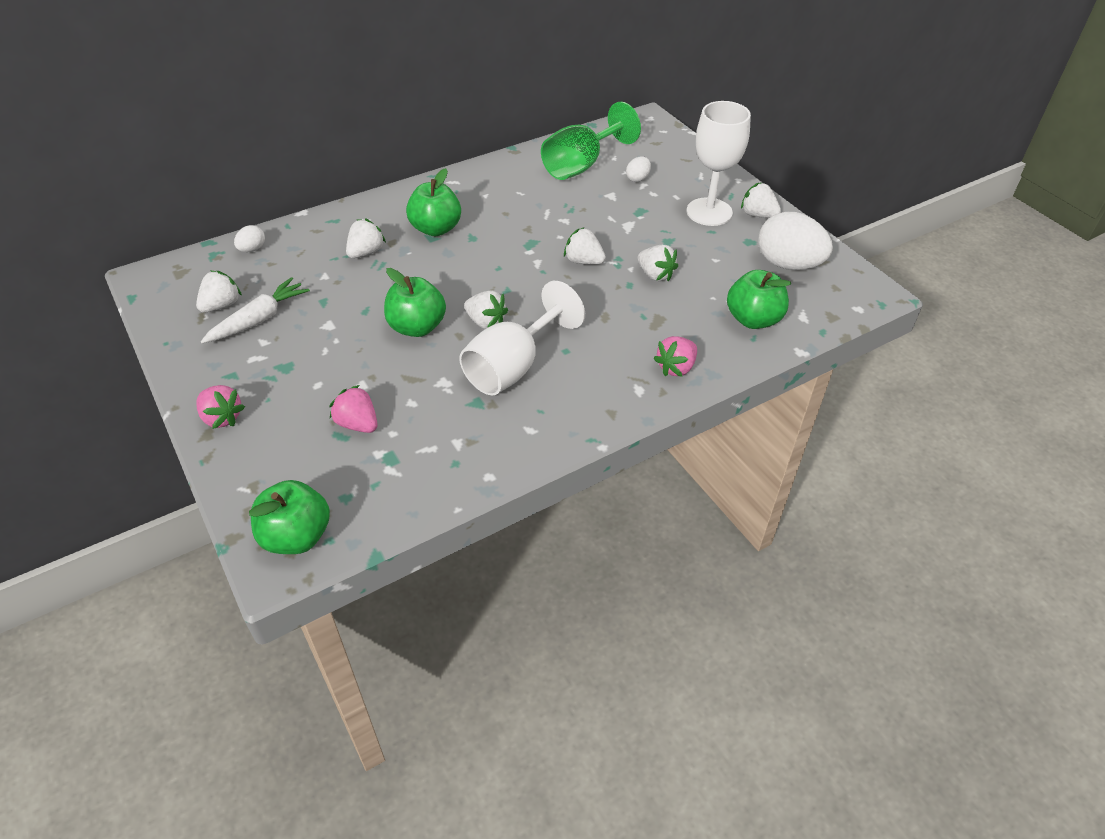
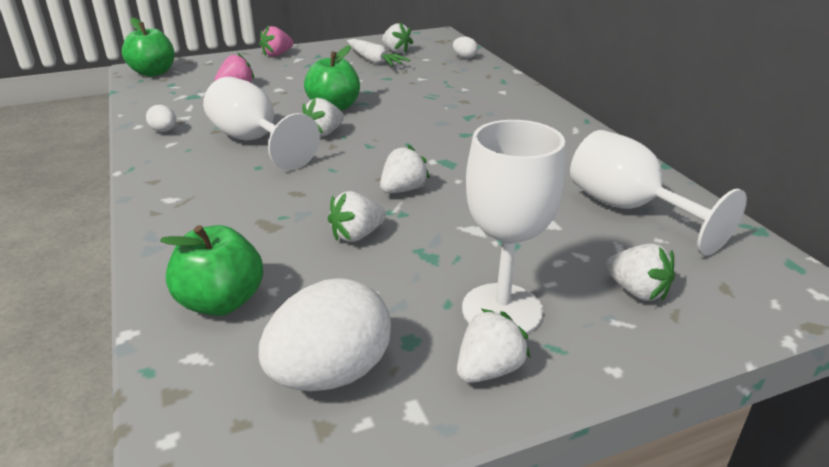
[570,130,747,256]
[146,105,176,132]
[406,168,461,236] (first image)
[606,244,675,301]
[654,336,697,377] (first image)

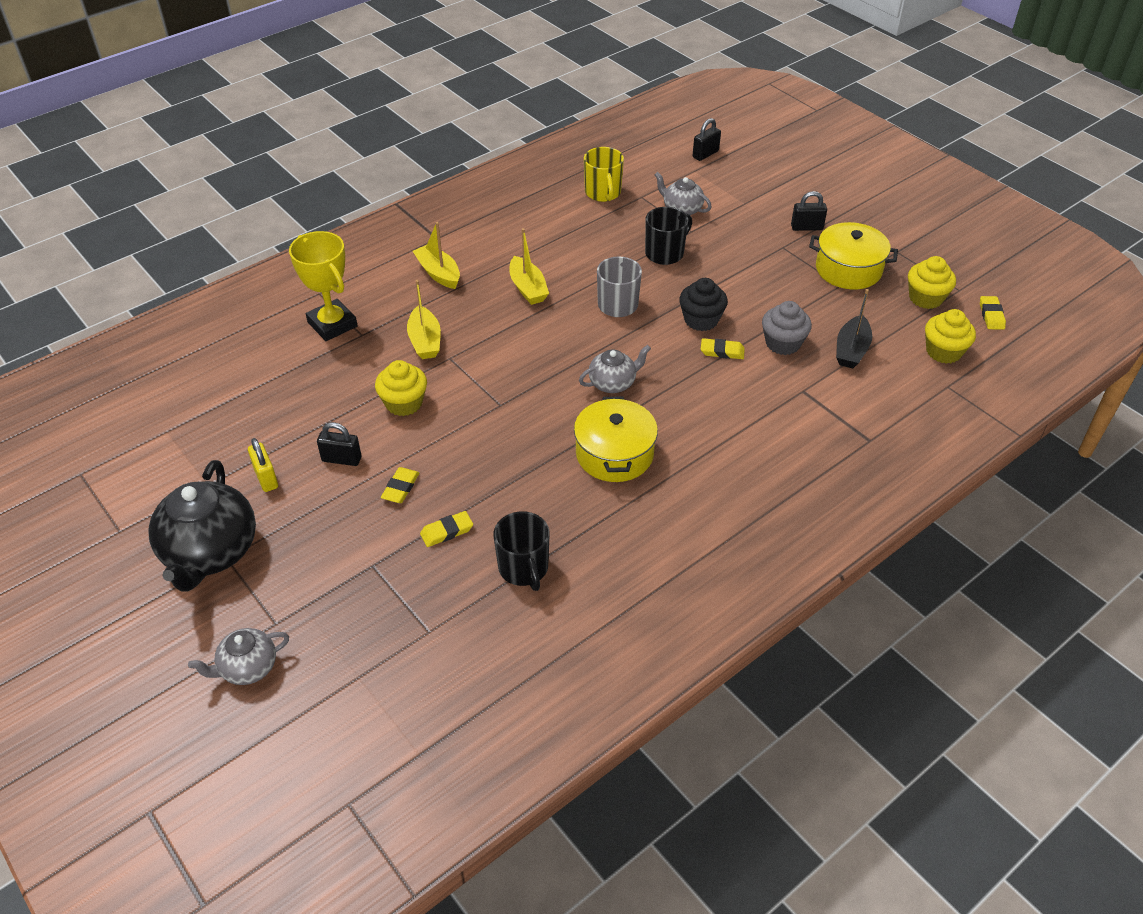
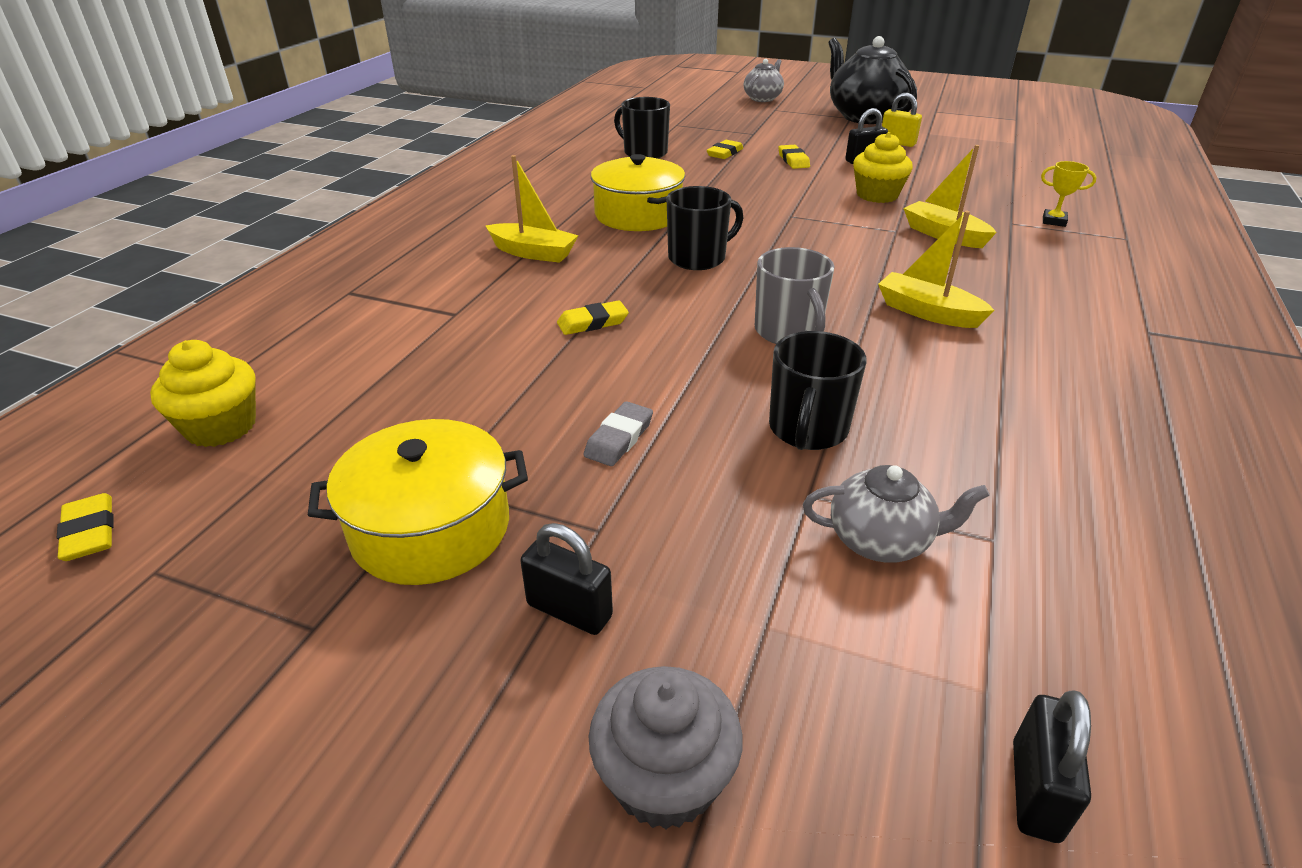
[584,147,624,202] (first image)
[520,523,613,635]
[486,155,578,263]
[1041,161,1097,227]
[908,256,956,309] (first image)
[679,278,728,331] (first image)
[836,289,872,368] (first image)
[589,666,743,829]
[667,186,743,270]
[584,401,653,466]

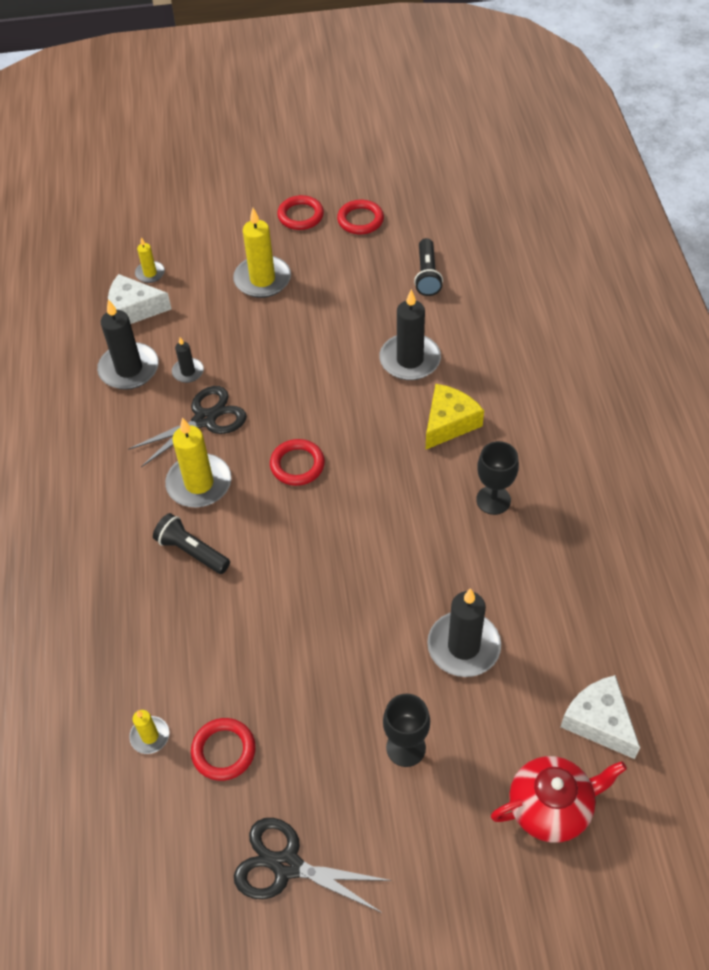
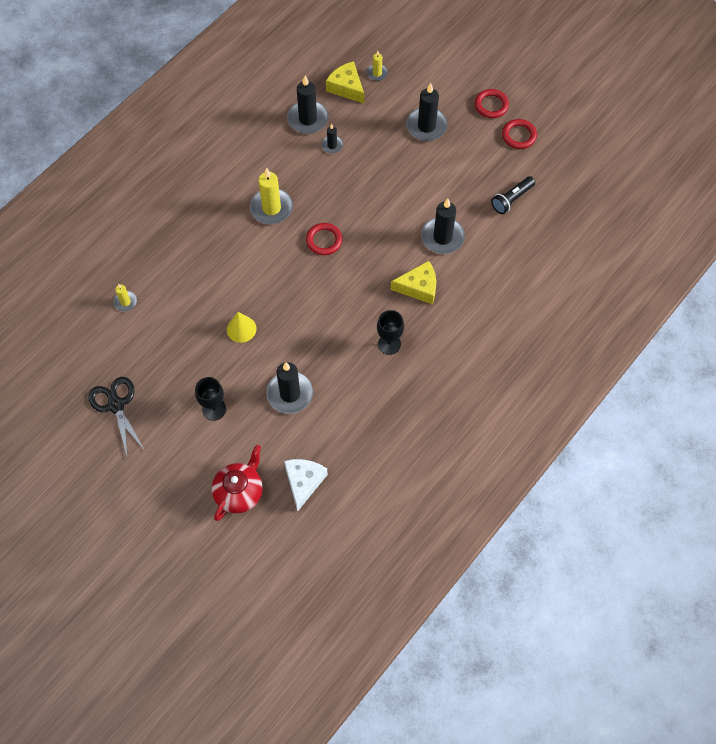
[406,83,448,141]
[326,61,364,103]
[128,386,247,467] (first image)
[153,513,230,574] (first image)
[191,718,256,781] (first image)
[212,445,263,521]
[227,312,256,343]

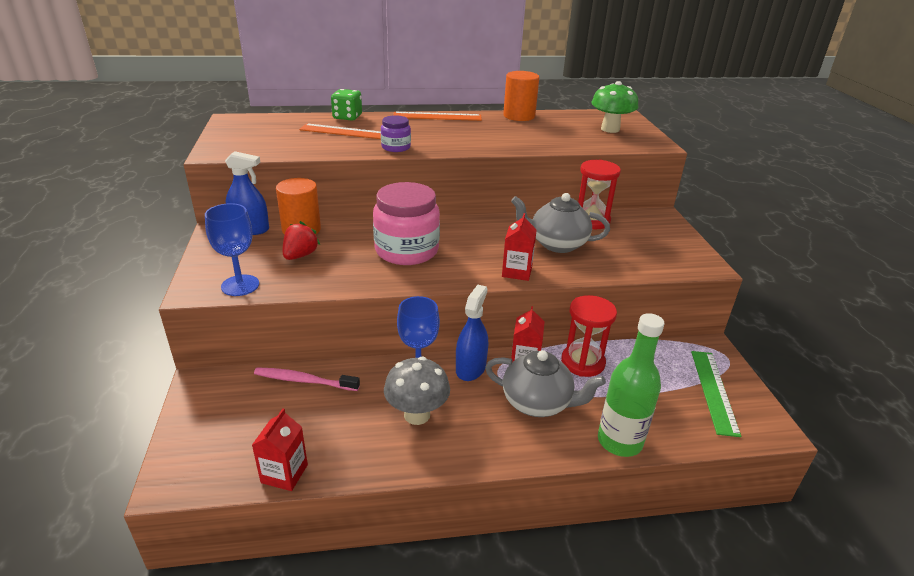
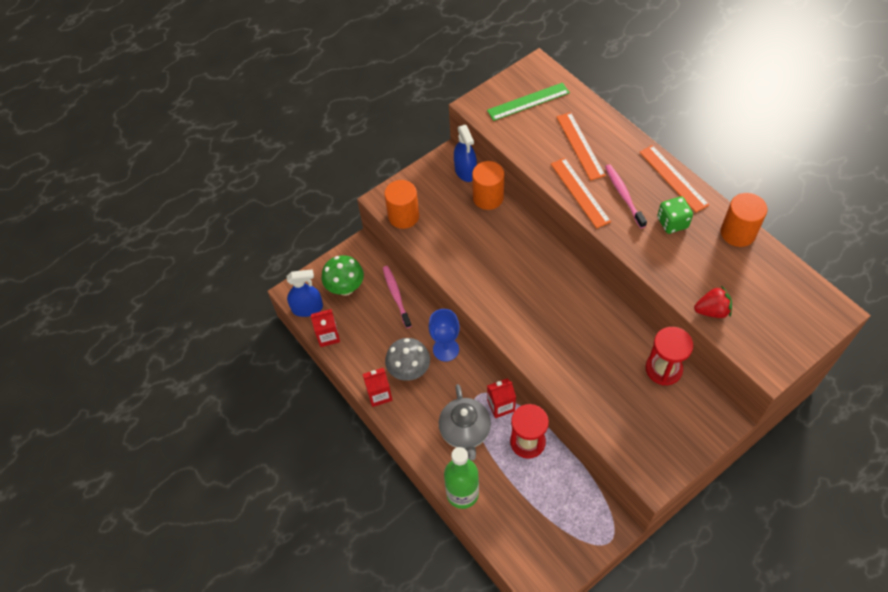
[321,255,364,296]
[657,196,693,234]
[551,158,611,228]
[373,182,440,265] (first image)
[511,193,610,253] (first image)
[384,180,419,229]
[363,368,393,407]
[694,286,732,318]
[287,269,323,317]
[487,83,570,121]
[605,164,647,229]

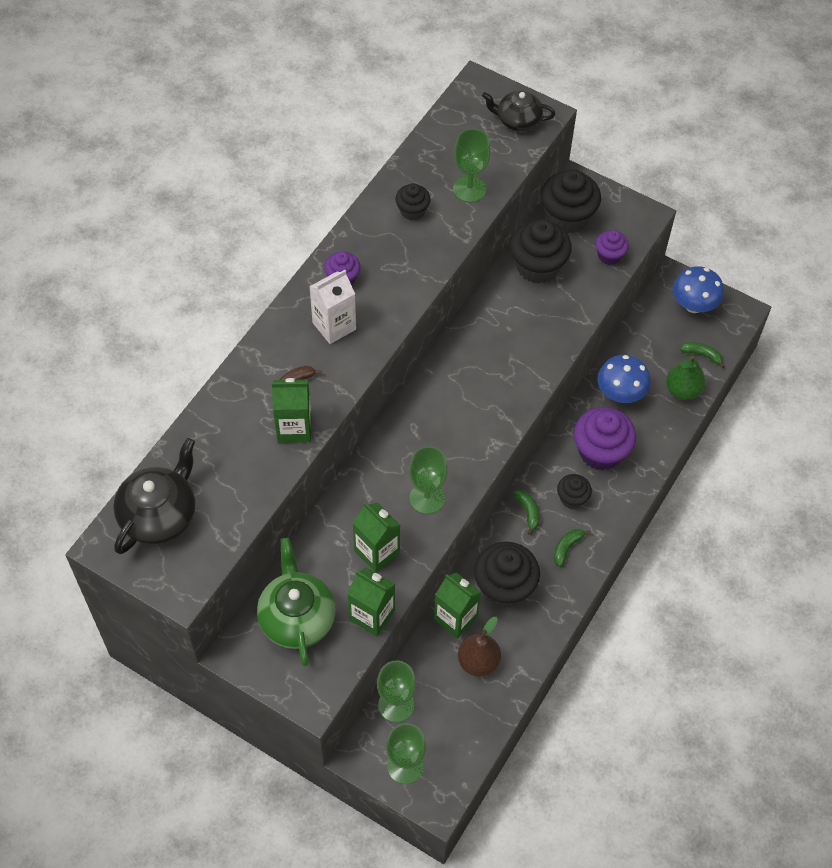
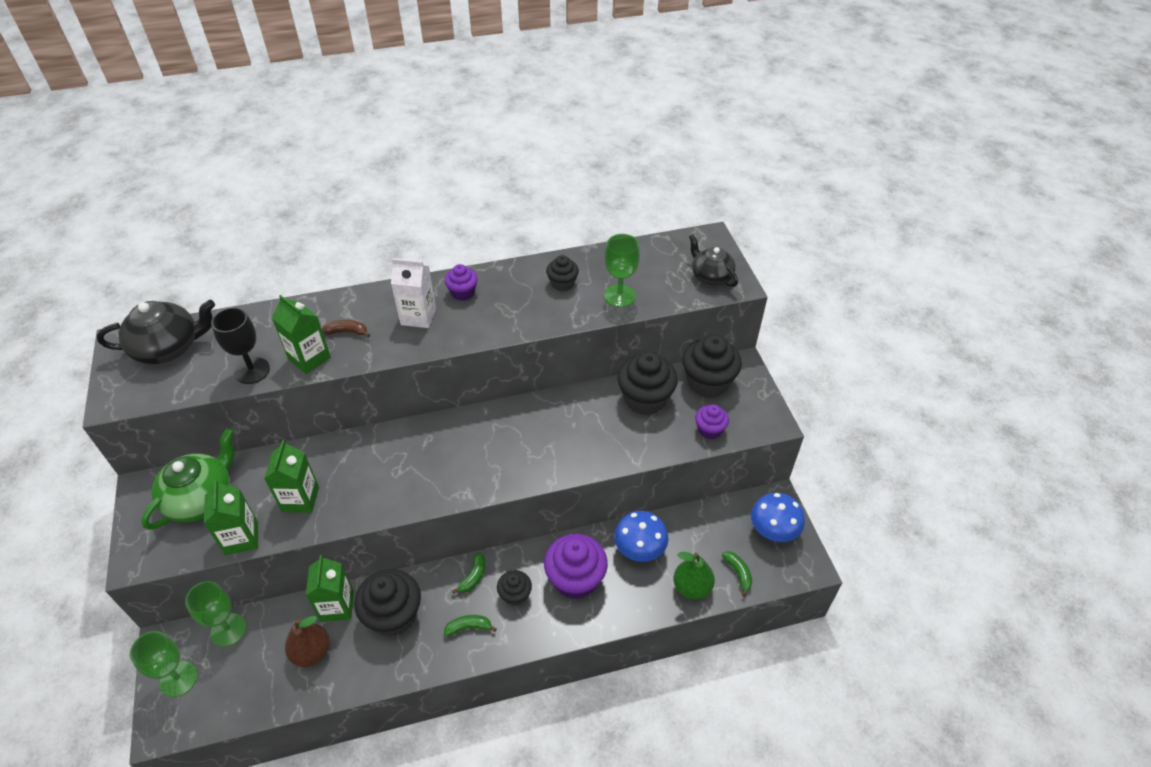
[409,446,448,514] (first image)
[211,307,270,384]

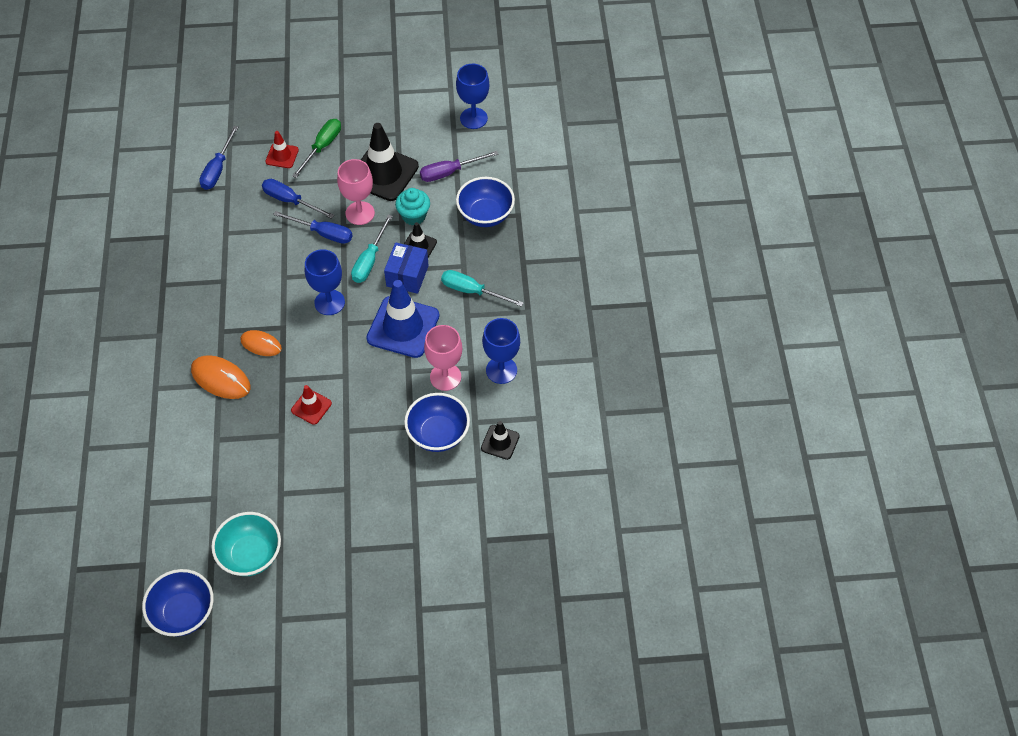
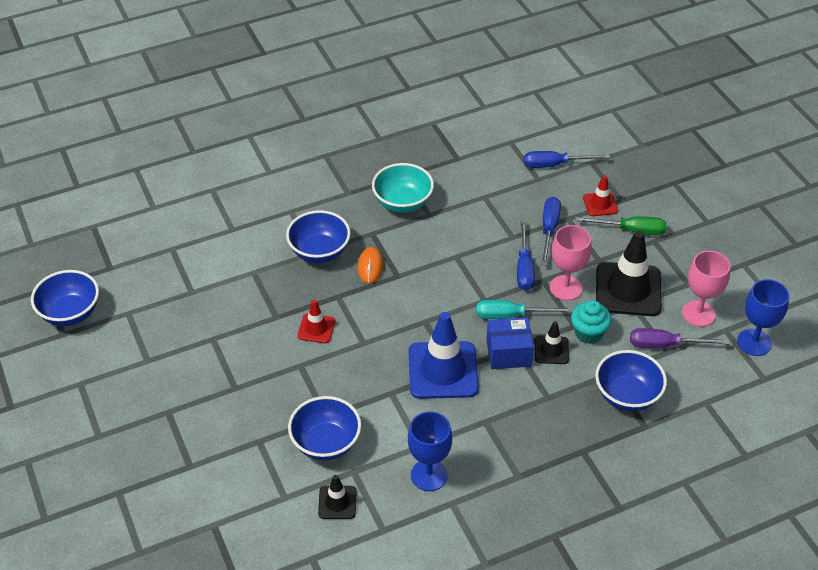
[630,328,730,348]
[305,249,345,315] (first image)
[441,270,524,307] (first image)
[682,251,731,327]
[286,210,351,263]
[372,163,434,213]

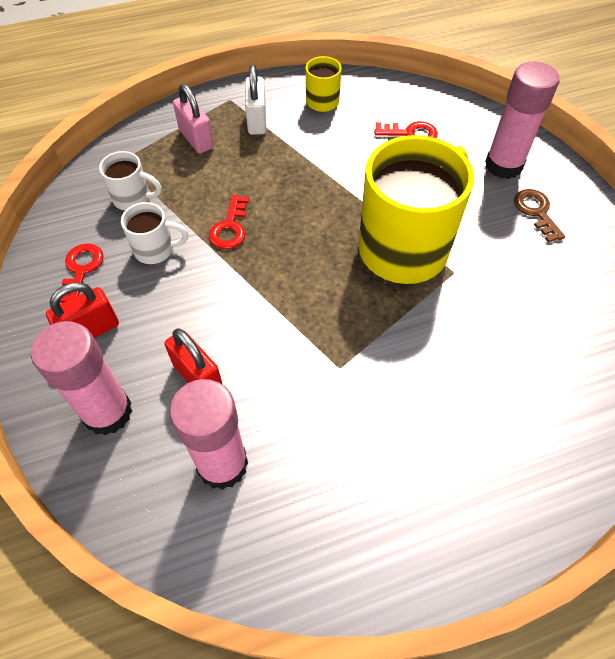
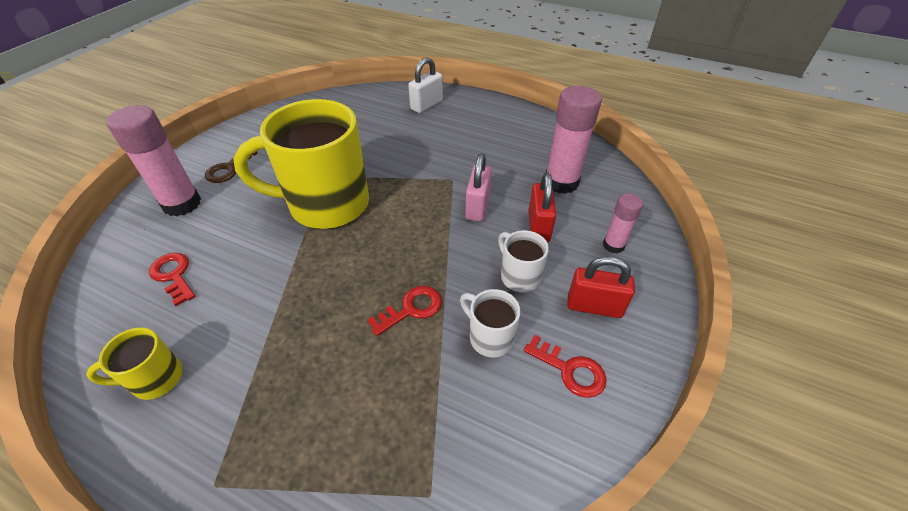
[408,57,443,113]
[465,153,492,222]
[498,230,549,292]
[524,335,607,398]
[603,193,643,253]

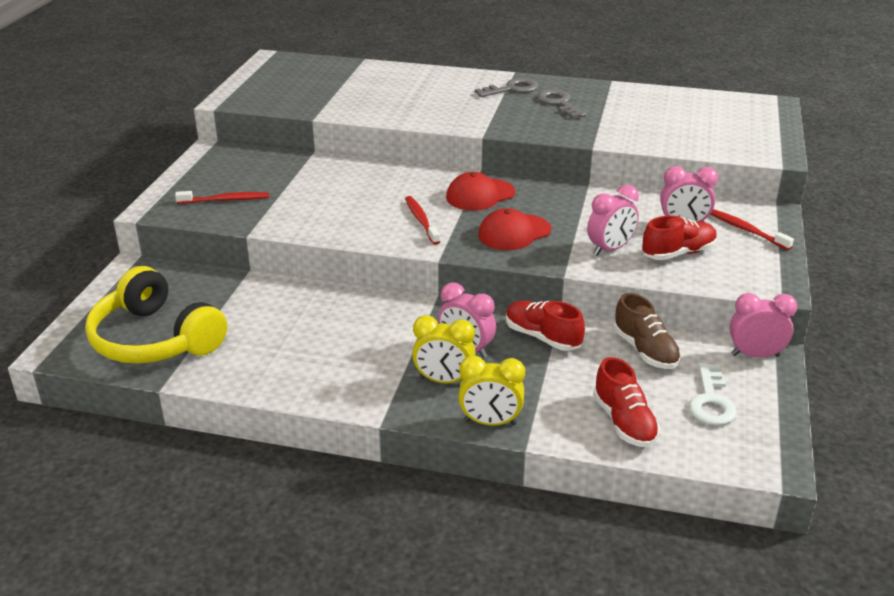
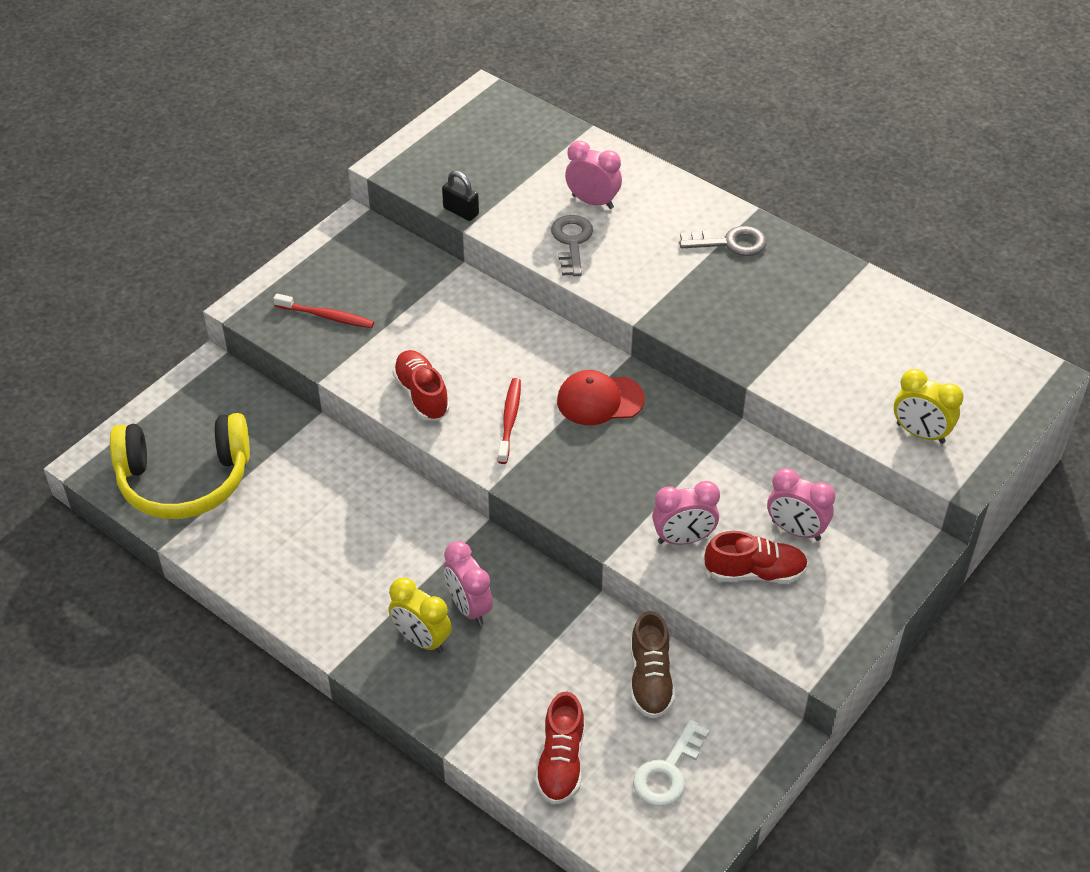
[551,215,593,276]
[478,208,551,250] (first image)
[711,209,794,250] (first image)
[110,413,250,519]
[565,141,622,209]
[392,350,450,421]
[894,369,964,444]
[442,171,479,221]

